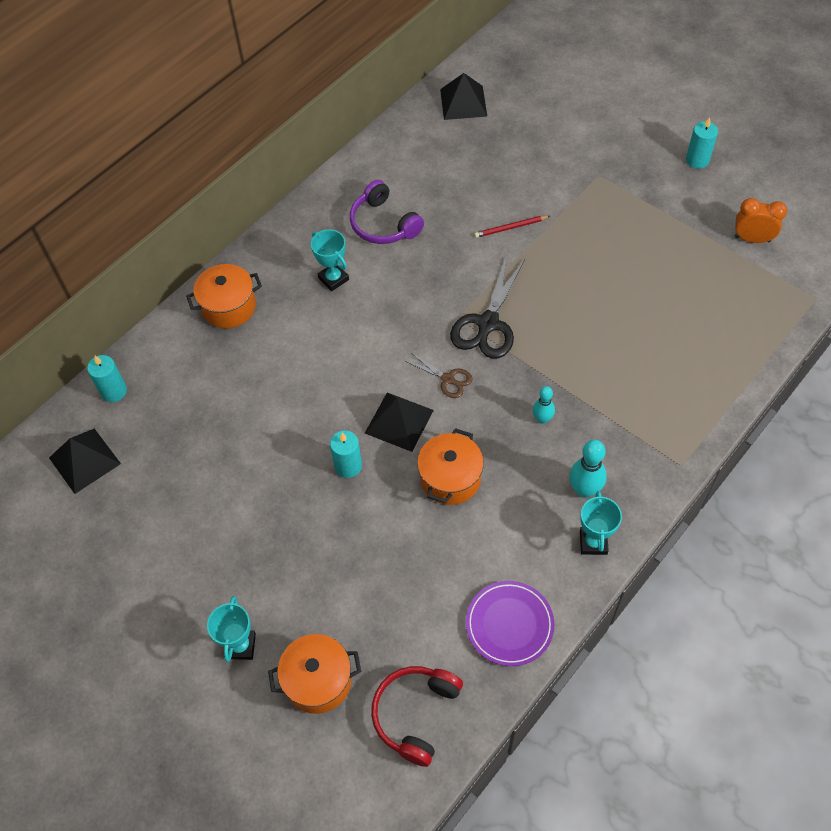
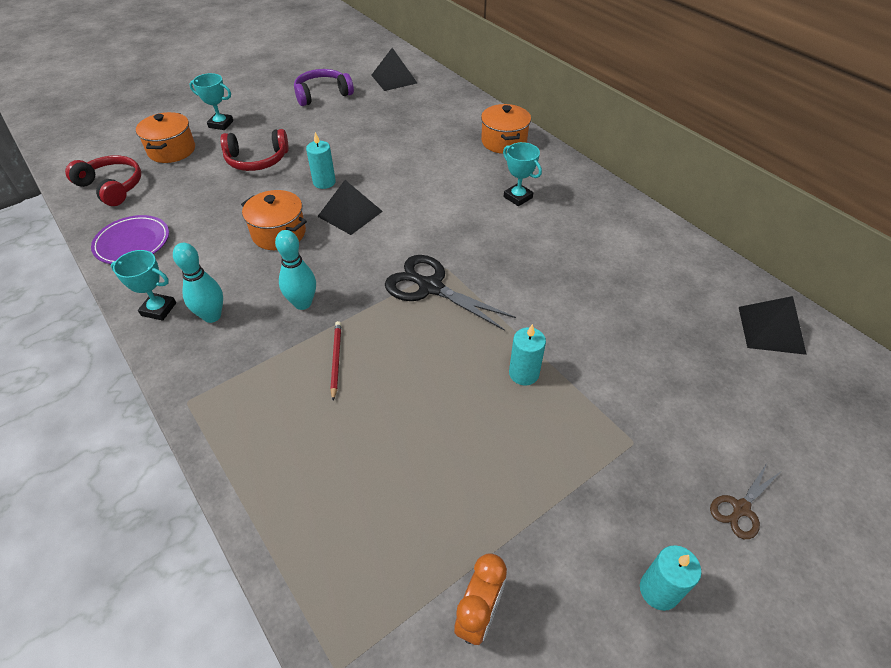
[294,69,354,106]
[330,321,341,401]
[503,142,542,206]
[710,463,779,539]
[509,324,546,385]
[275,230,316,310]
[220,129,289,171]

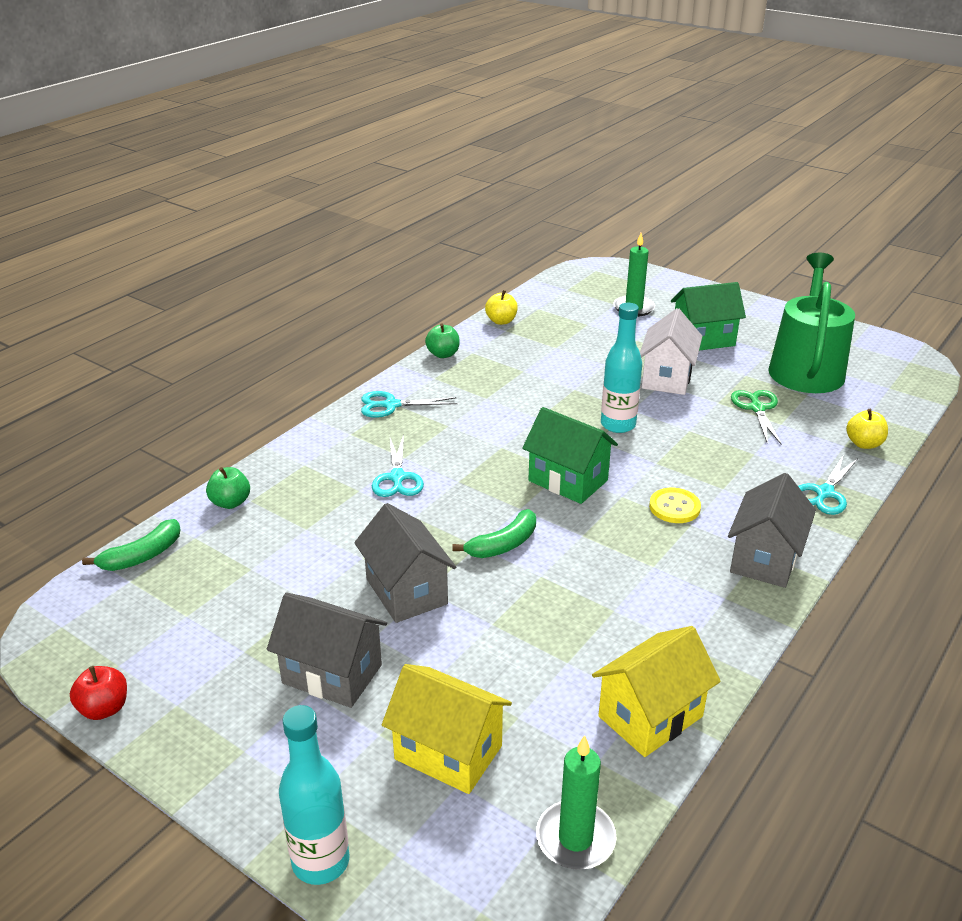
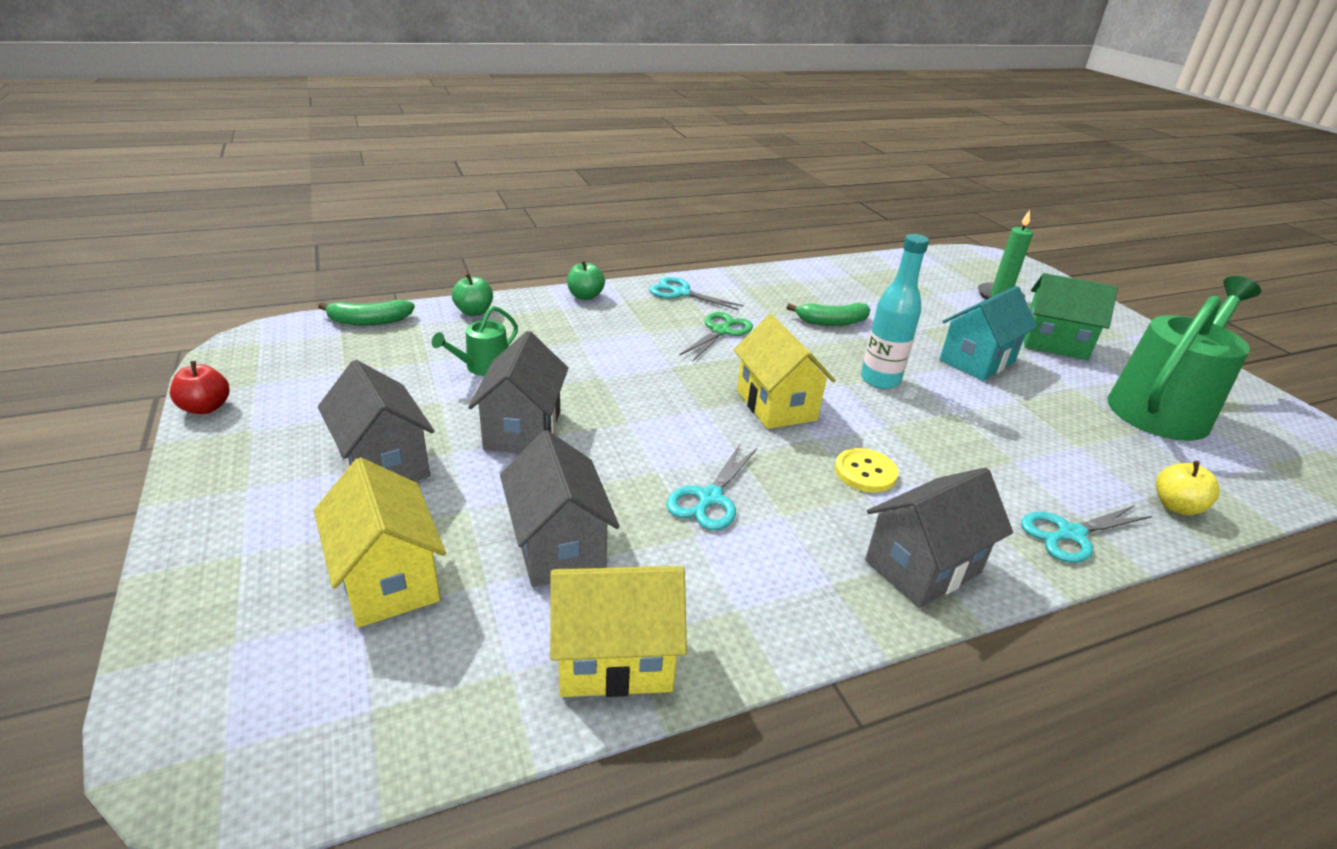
[485,290,518,325] (first image)
[939,286,1037,381]
[567,260,605,300]
[680,312,753,361]
[733,314,836,429]
[666,444,757,530]
[787,303,871,326]
[279,705,350,885] (first image)
[536,735,617,870] (first image)
[432,306,518,376]
[500,430,620,587]

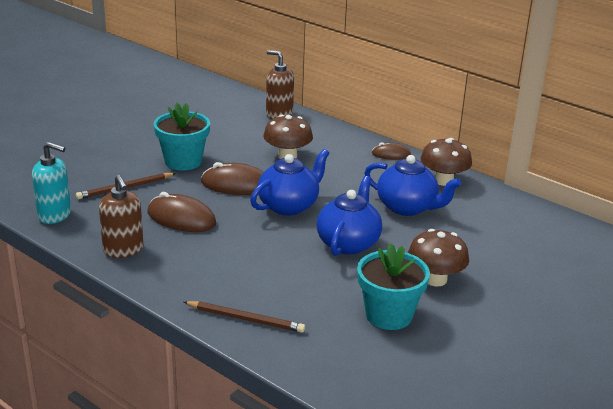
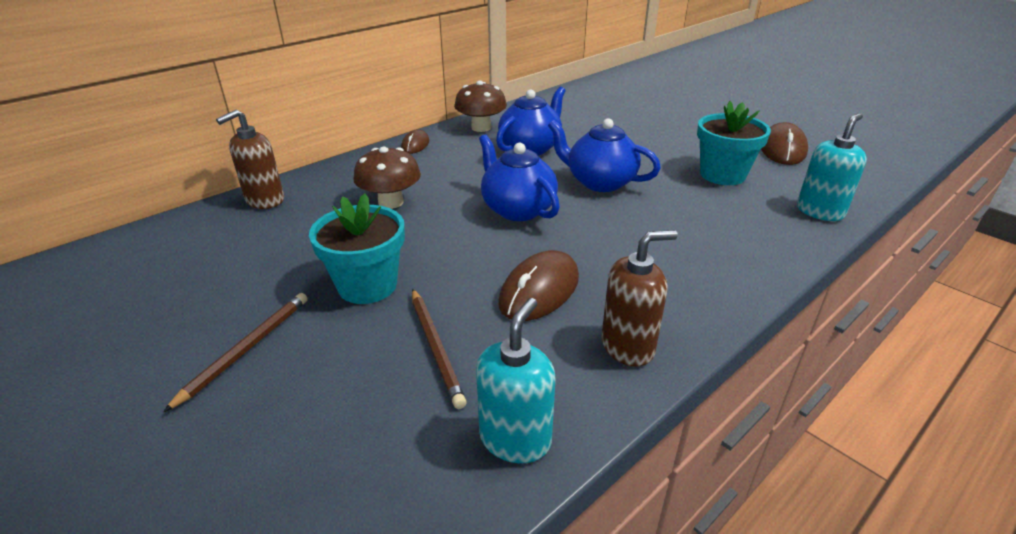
[761,122,808,165]
[408,229,469,286] (first image)
[163,293,308,412]
[797,113,867,221]

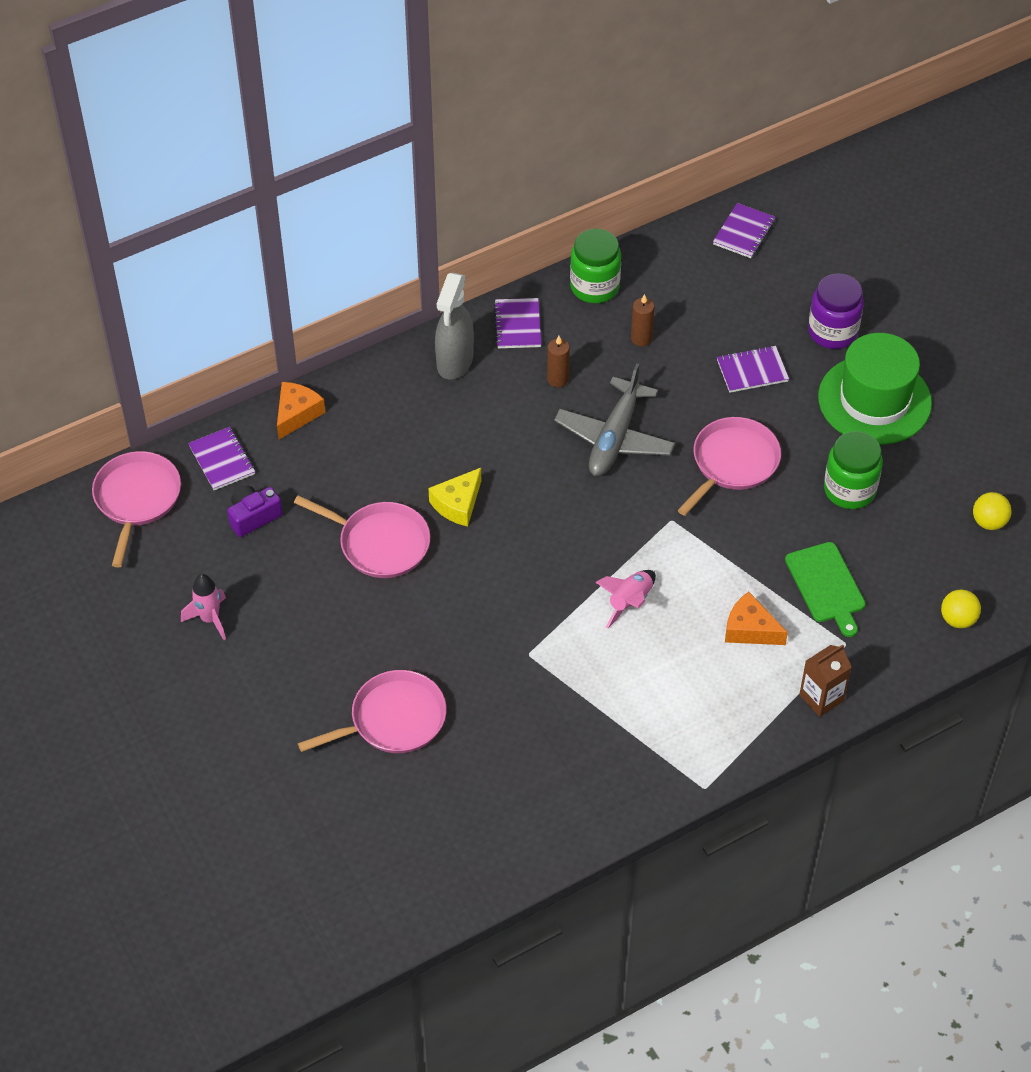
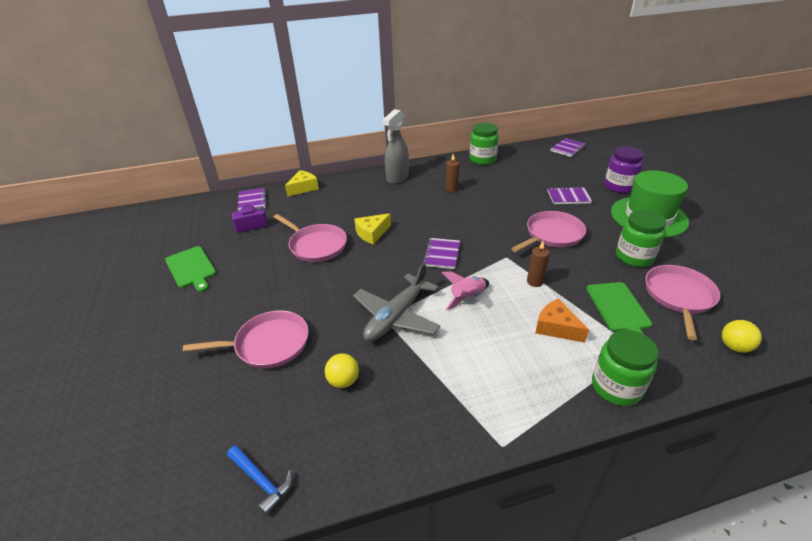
[527,241,550,287]
[423,238,460,269]
[353,263,441,341]
[285,170,319,197]
[645,265,720,340]
[325,353,359,388]
[165,246,216,292]
[592,330,658,406]
[227,445,292,515]

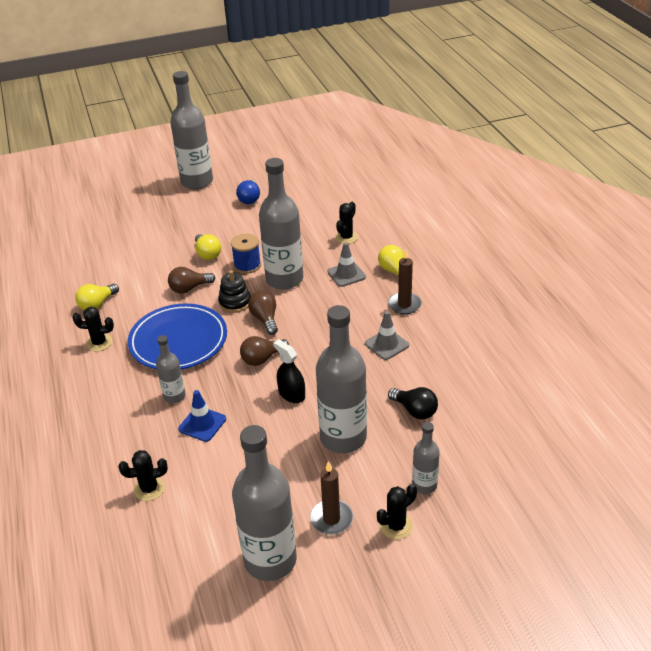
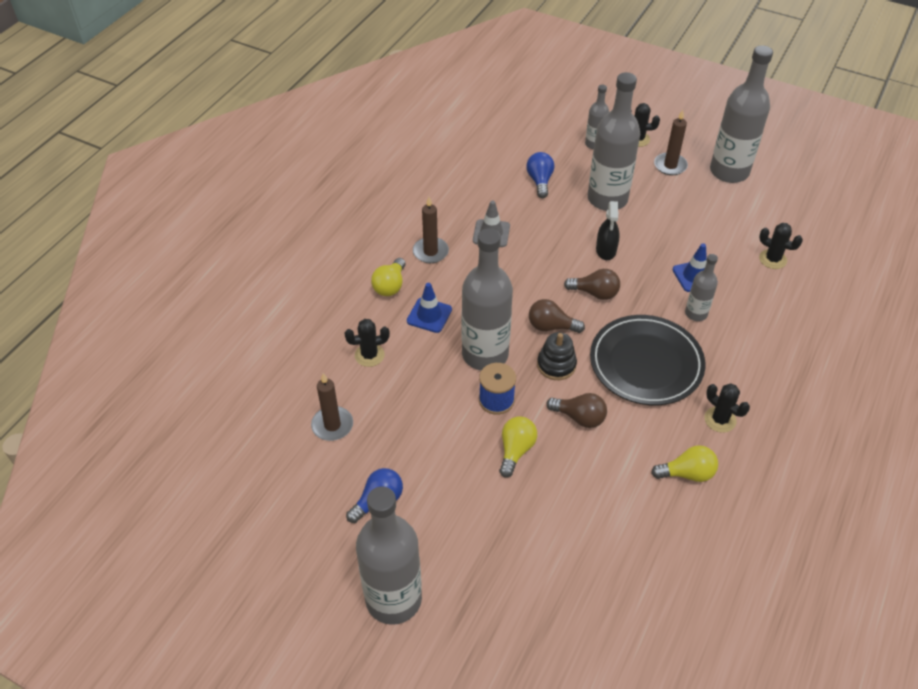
[407,283,452,333]
[529,299,585,333]
[590,315,705,405]
[526,152,554,198]
[311,373,353,441]

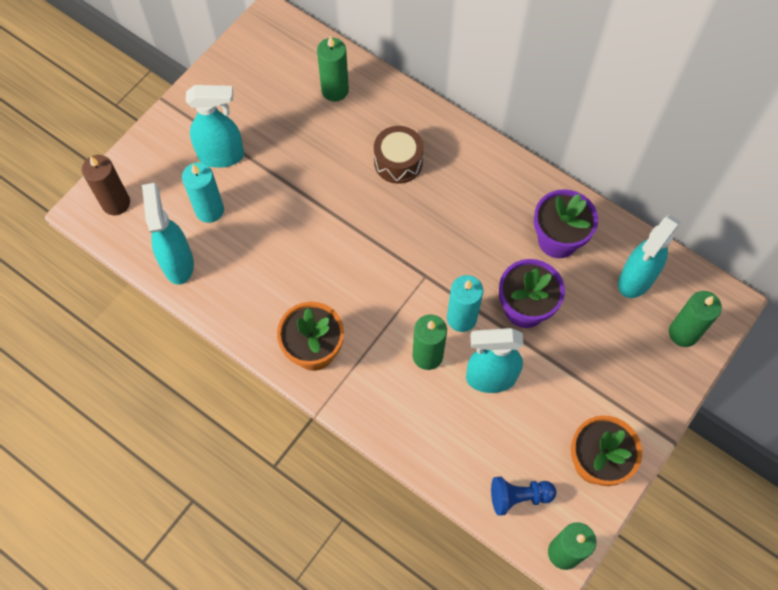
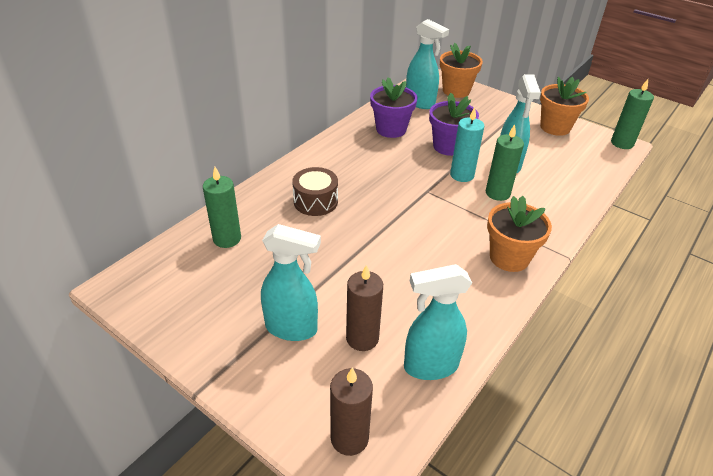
[261,224,321,341]
[346,265,383,351]
[440,43,483,98]
[491,477,557,516] (first image)

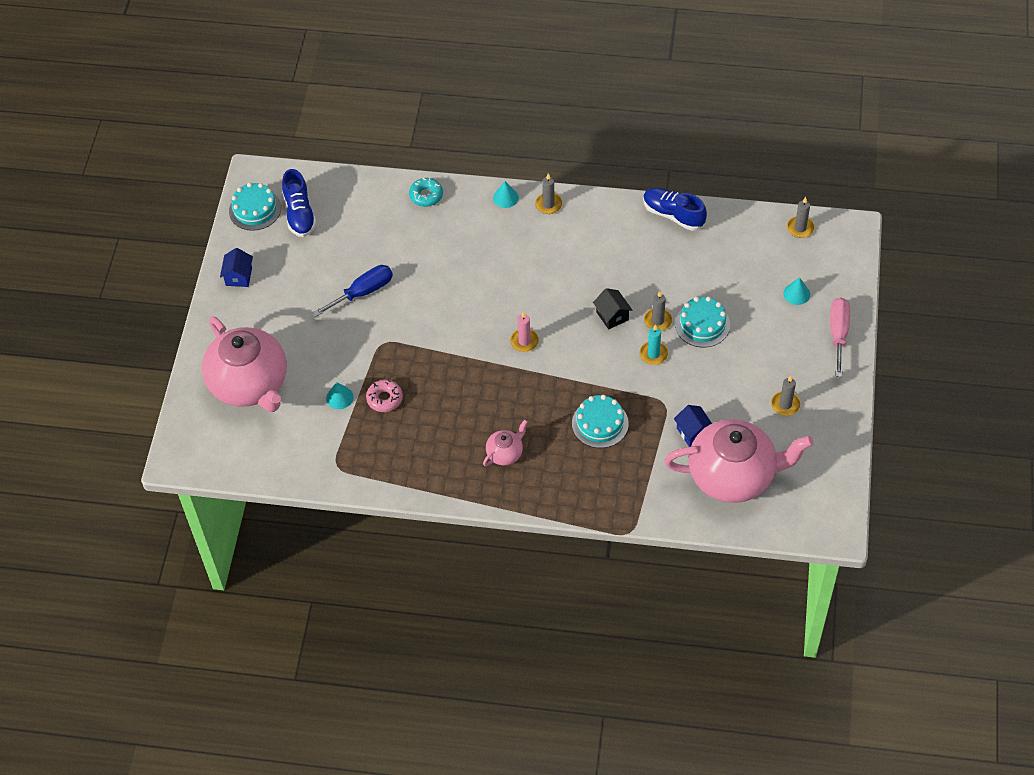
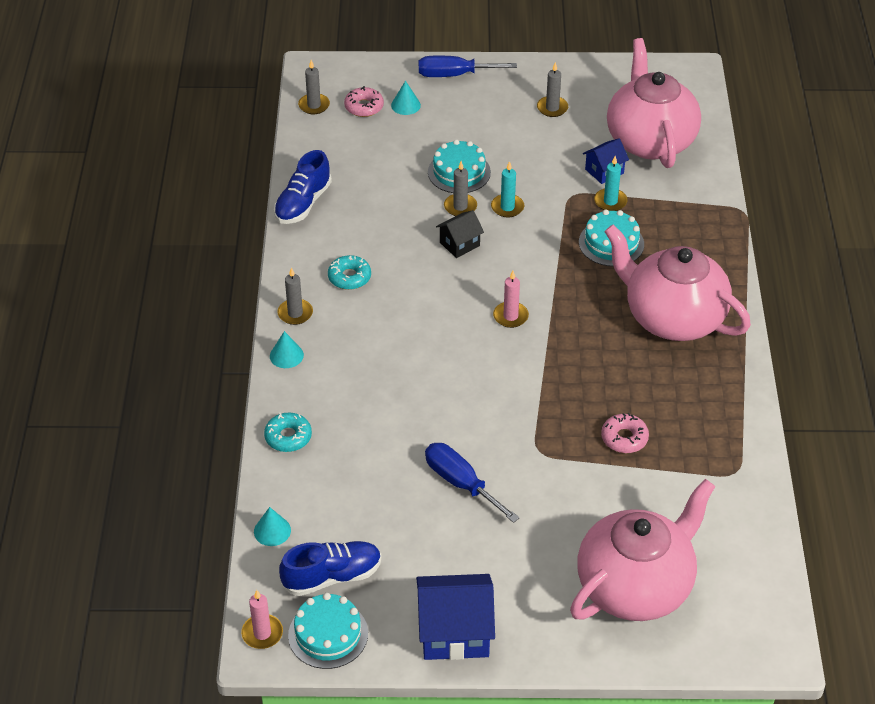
[416,574,495,660]
[419,56,517,77]
[254,507,291,546]
[604,225,751,341]
[344,86,384,117]
[594,156,628,211]
[328,255,371,290]
[241,590,283,649]

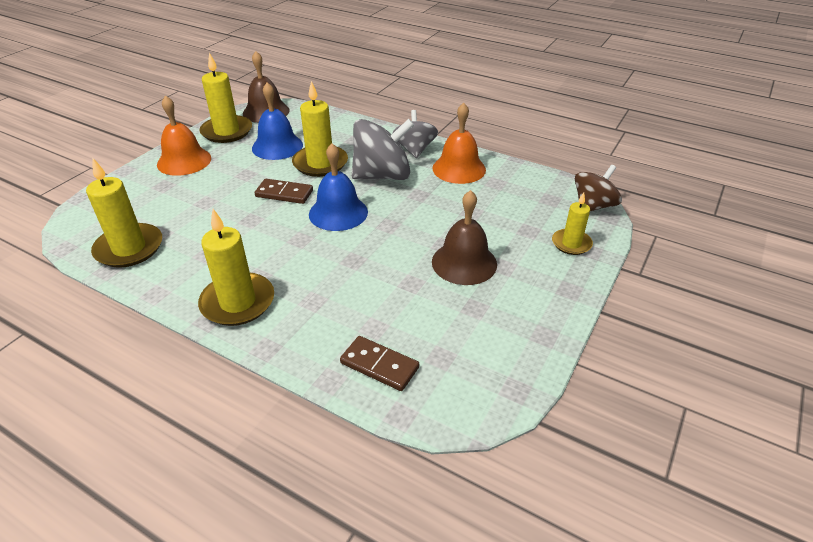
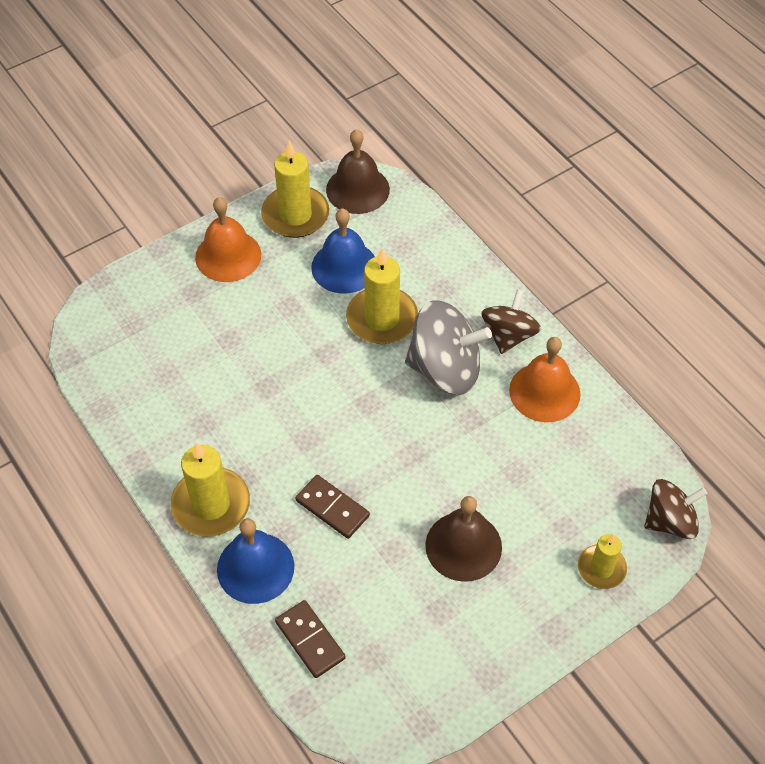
[481,289,541,354]
[217,518,294,604]
[86,158,162,268] (first image)
[295,475,370,539]

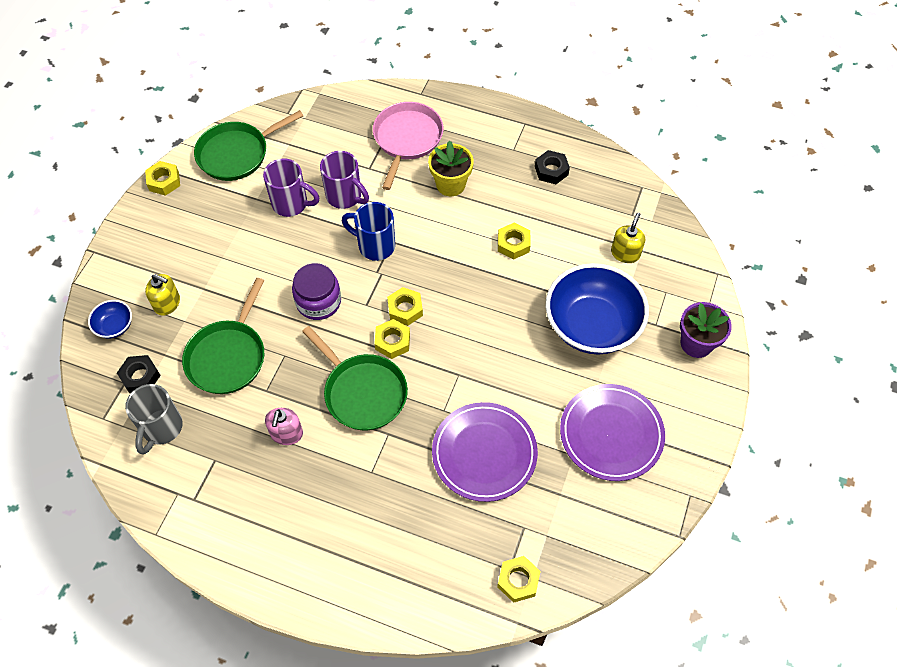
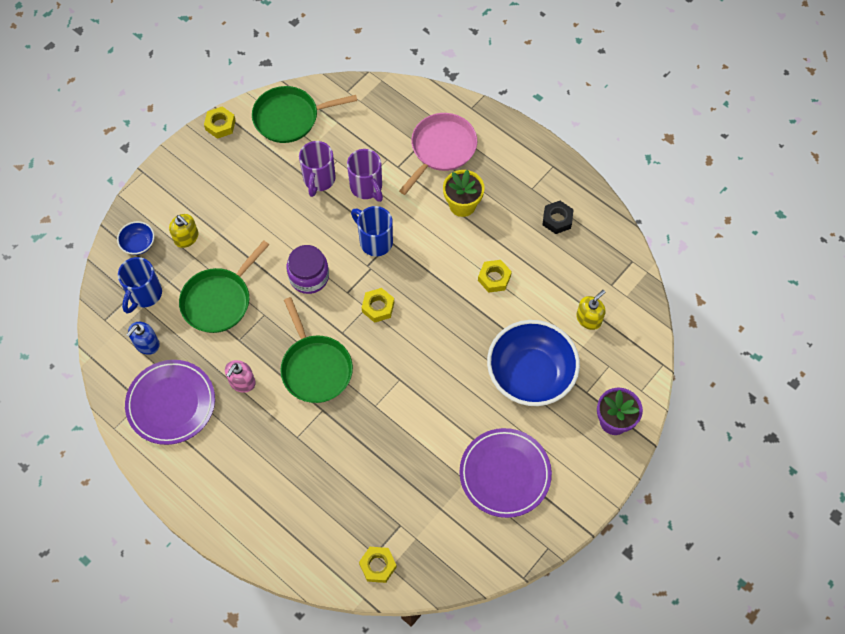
[299,141,336,197]
[374,319,410,359] (first image)
[118,257,162,314]
[126,322,160,355]
[125,360,215,445]

